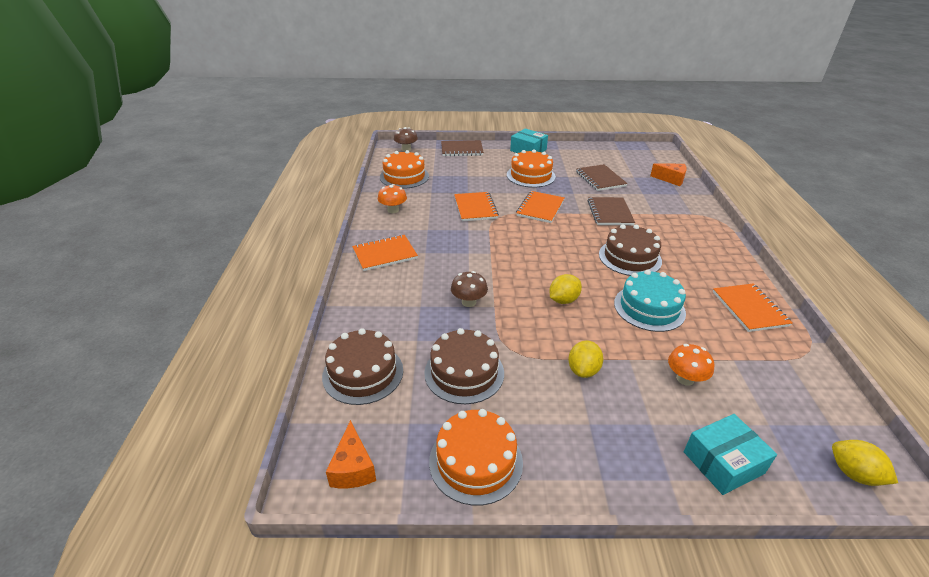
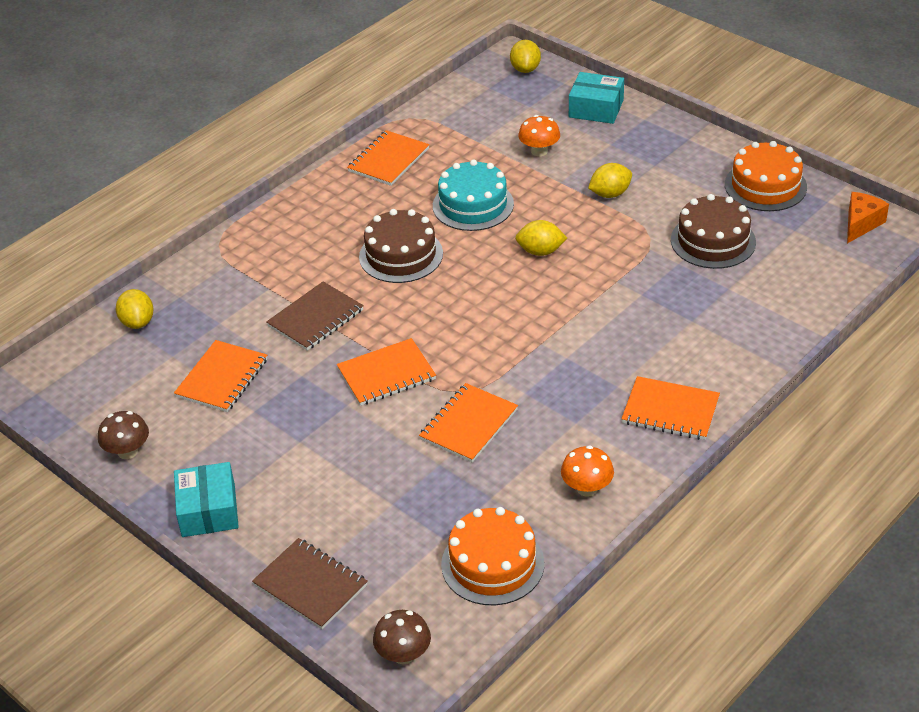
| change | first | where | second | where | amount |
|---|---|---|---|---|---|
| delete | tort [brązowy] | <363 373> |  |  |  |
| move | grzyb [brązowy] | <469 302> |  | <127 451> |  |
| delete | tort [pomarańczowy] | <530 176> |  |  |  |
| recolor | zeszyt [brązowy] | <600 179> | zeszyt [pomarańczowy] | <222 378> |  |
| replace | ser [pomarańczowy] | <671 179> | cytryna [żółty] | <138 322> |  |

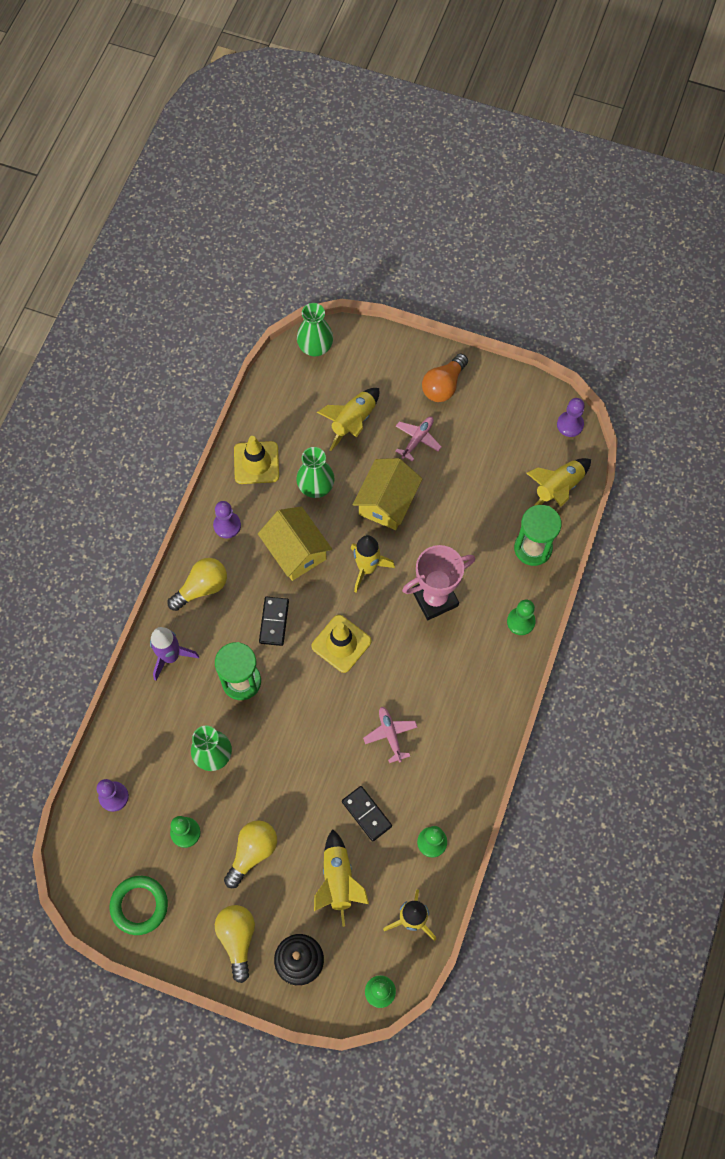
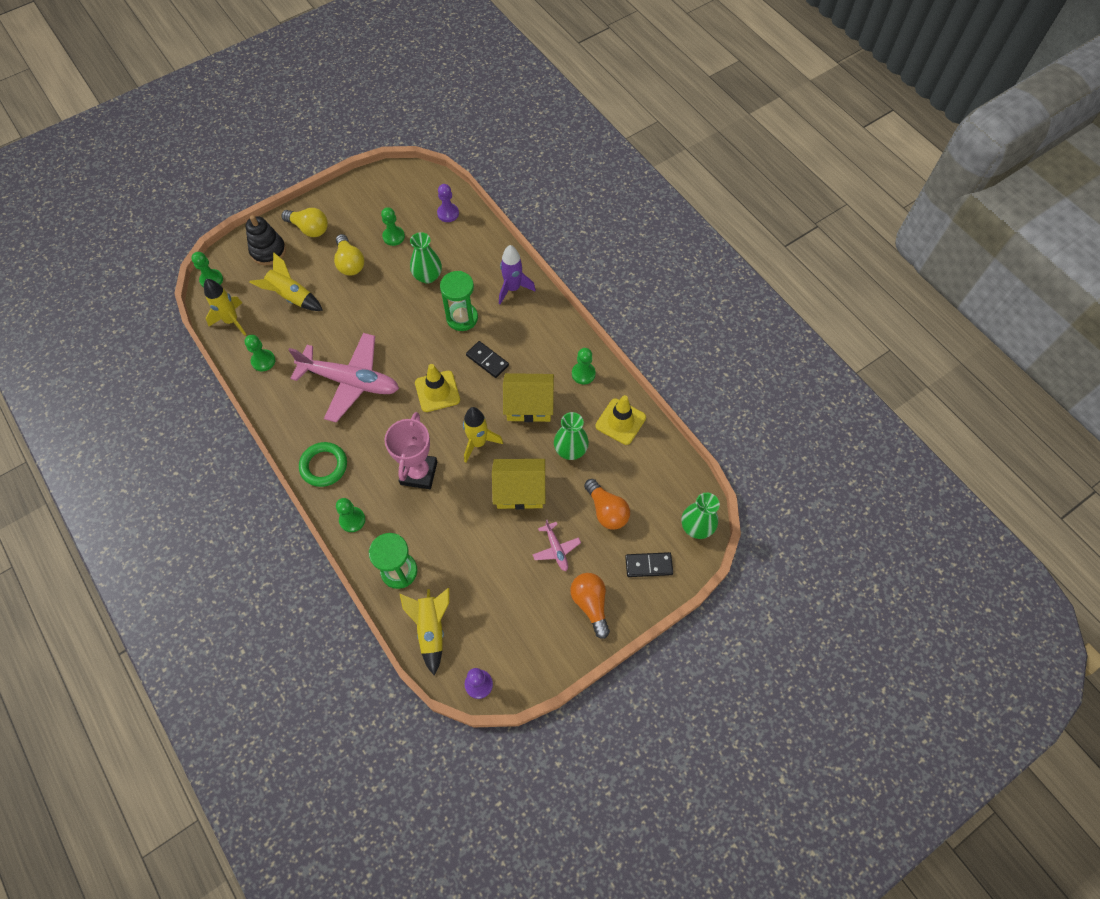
| change | first | where | second | where | amount |
|---|---|---|---|---|---|
| move | pierścień [zielony] | <139 905> |  | <324 466> |  |
| delete | żarówka [żółty] | <202 587> |  |  |  |
| recolor | pionek [fioletowy] | <227 525> | pionek [zielony] | <583 374> |  |
| replace | rakieta [żółty] | <353 422> | żarówka [pomarańczowy] | <606 511> |  |
| move | kostka domina [czarny] | <366 814> |  | <648 565> |  |
| rotate | domek [żółty] | <387 502> |  | <520 491> | 60 degrees counterclockwise |
| resize | samolot [różowy] | <390 734> |  | <350 381> | x2.25 |

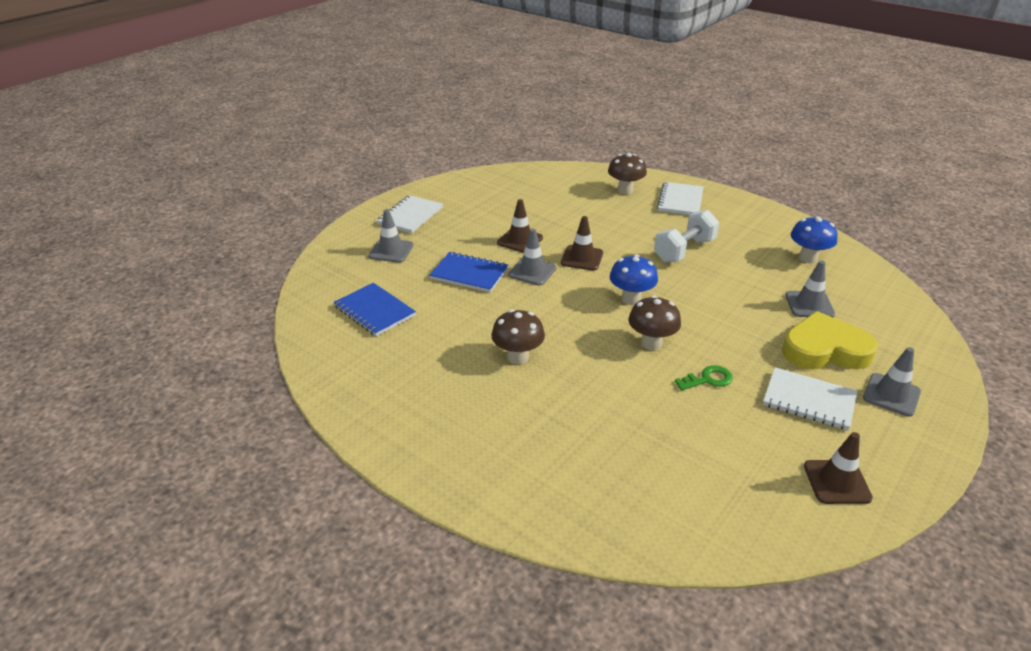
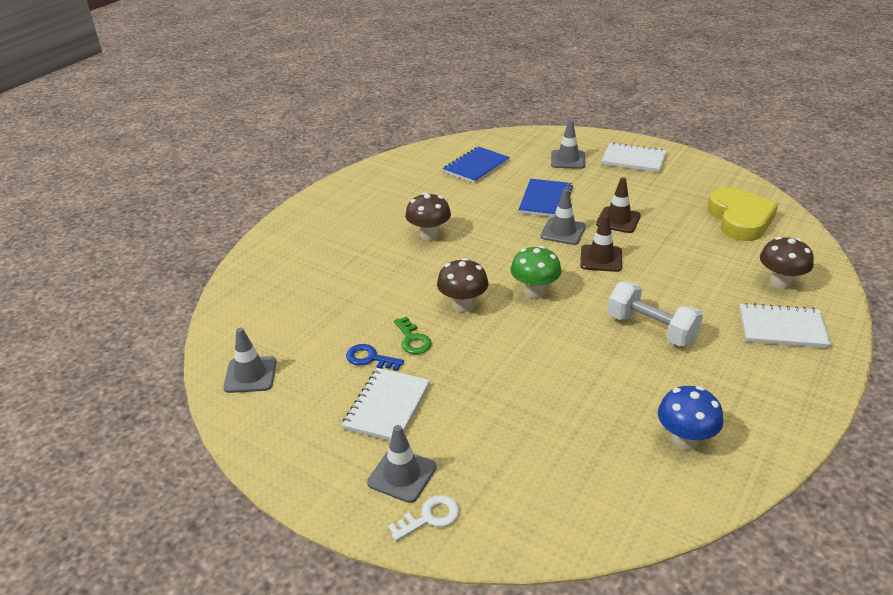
| change | first | where | second | where | amount |
|---|---|---|---|---|---|
| recolor | grzyb [niebieski] | <631 299> | grzyb [zielony] | <534 292> |  |
| move | serce [żółty] | <824 349> |  | <740 219> |  |
| move | pachołek [szary] | <809 305> |  | <250 375> |  |
| delete | pachołek [brązowy] | <837 482> |  |  |  |
| insert |  |  | klucz [niebieski] | <370 358> |  |
| insert |  |  | klucz [biały] | <430 517> |  |

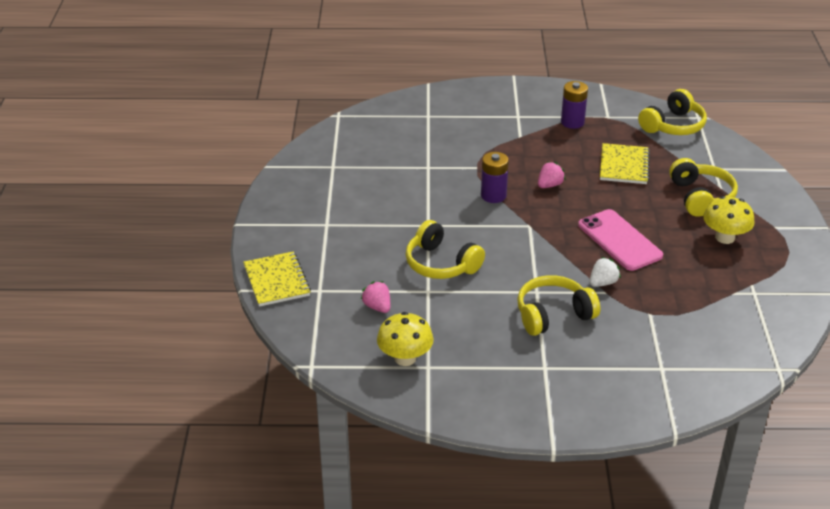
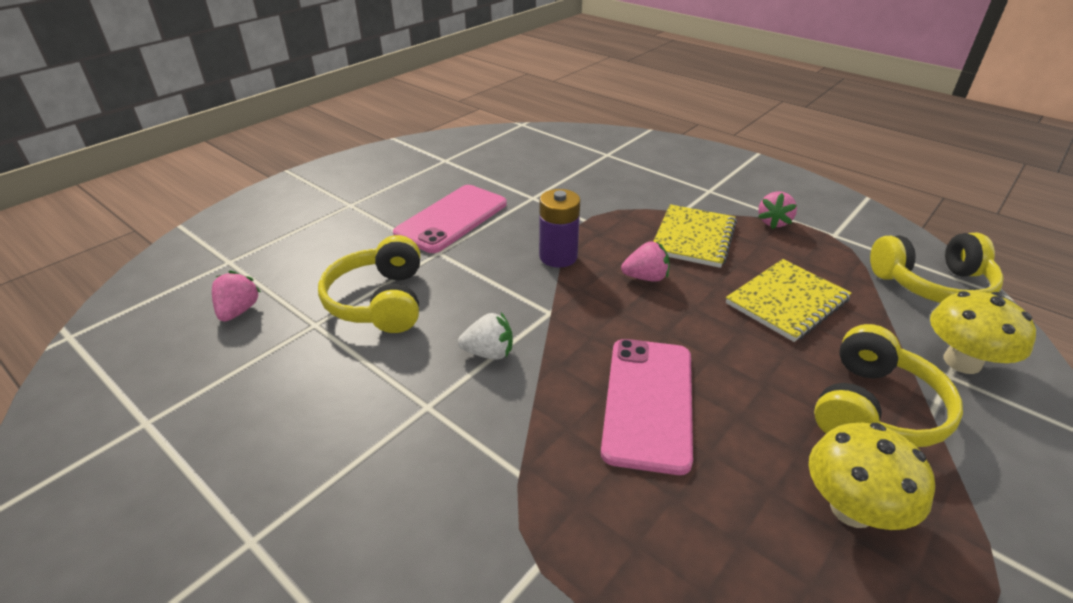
| change | first | where | second | where | amount |
|---|---|---|---|---|---|
| move | zeszyt [żółty] | <277 281> |  | <693 238> |  |
| move | grzyb [żółty] | <405 358> |  | <962 362> |  |
| delete | słuchawki [żółty] | <553 314> |  |  |  |
| replace | bateria [fioletowy] | <572 122> | truskawka [różowy] | <773 222> |  |
| move | truskawka [biały] | <603 283> |  | <489 353> |  |
| insert |  |  | telefon [różowy] | <452 218> |  |

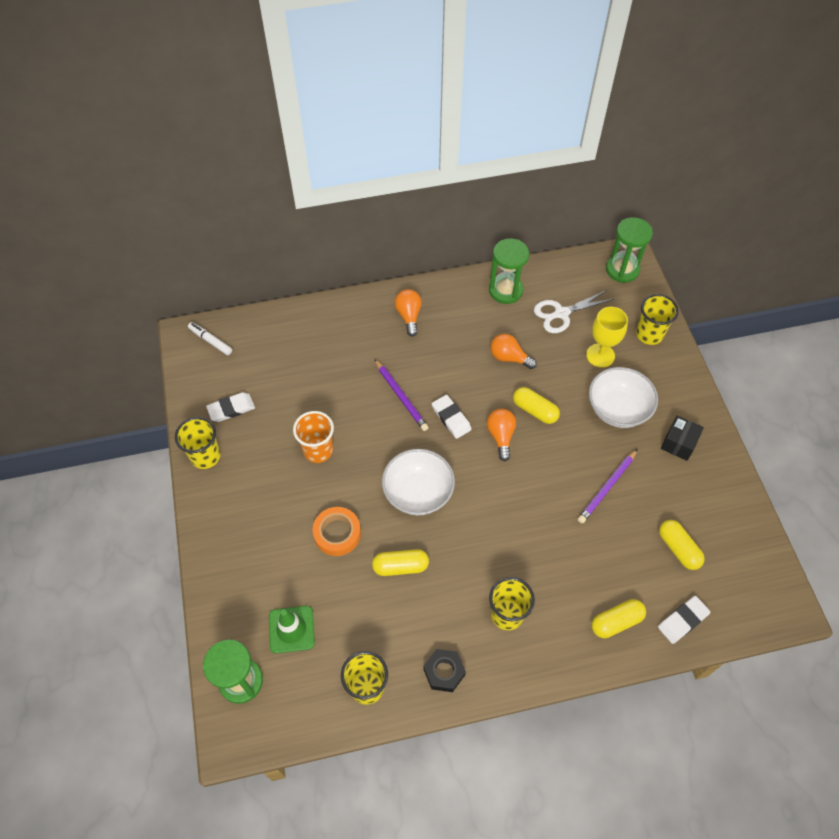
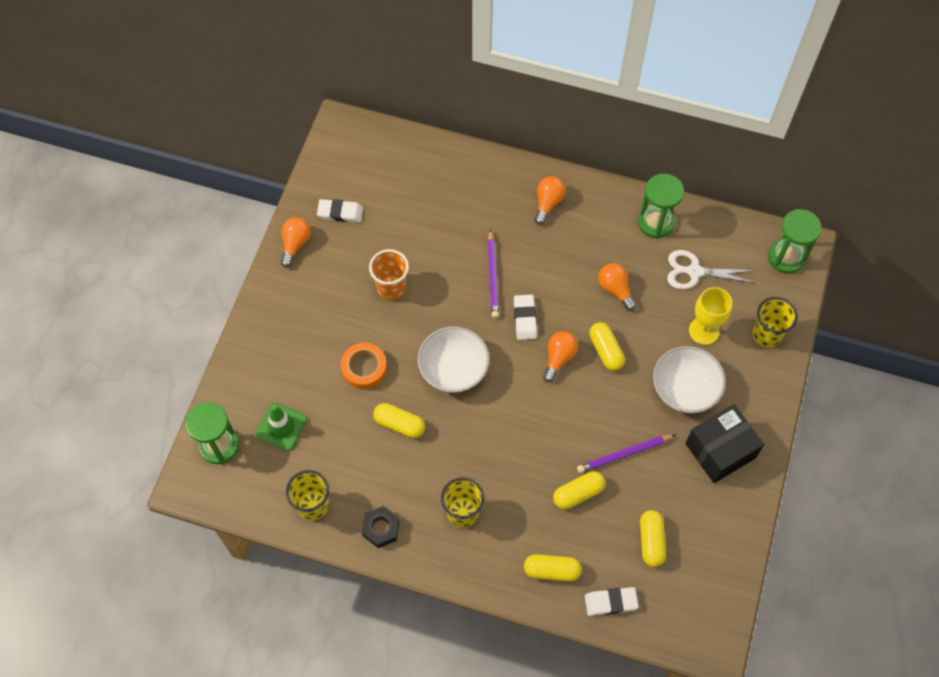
| change | first | where | second | where | amount |
|---|---|---|---|---|---|
| replace | szklanka [żółty] | <205 456> | żarówka [pomarańczowy] | <295 244> |  |
| delete | flamaster [biały] | <210 341> |  |  |  |
| resize | pudełko [czarny] | <678 443> |  | <720 450> | x1.67 |
| insert |  |  | kapsułka [żółty] | <578 493> |  |

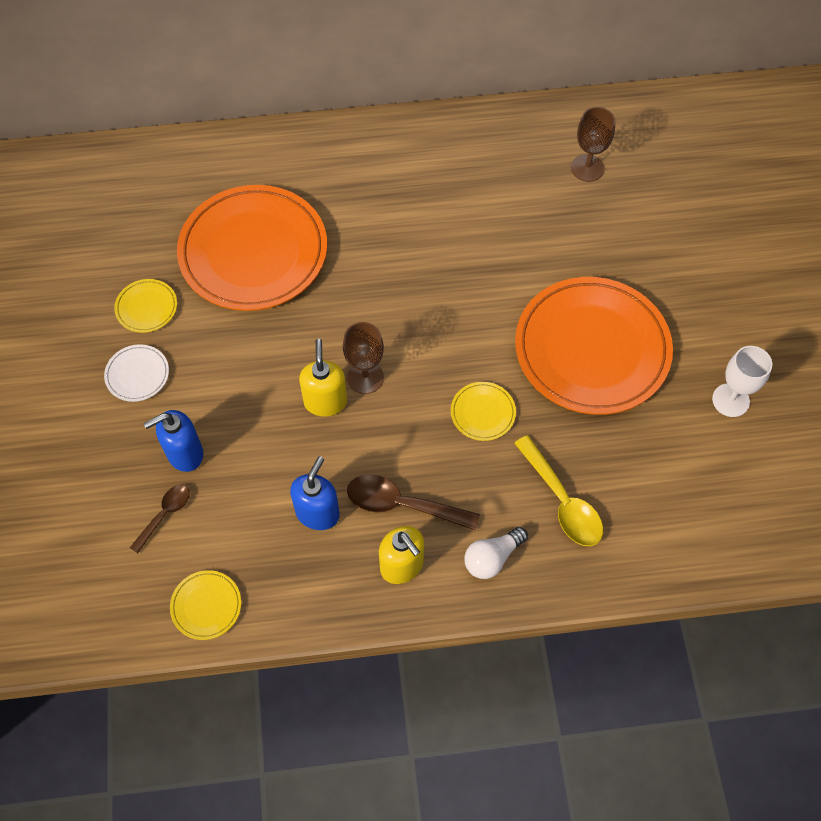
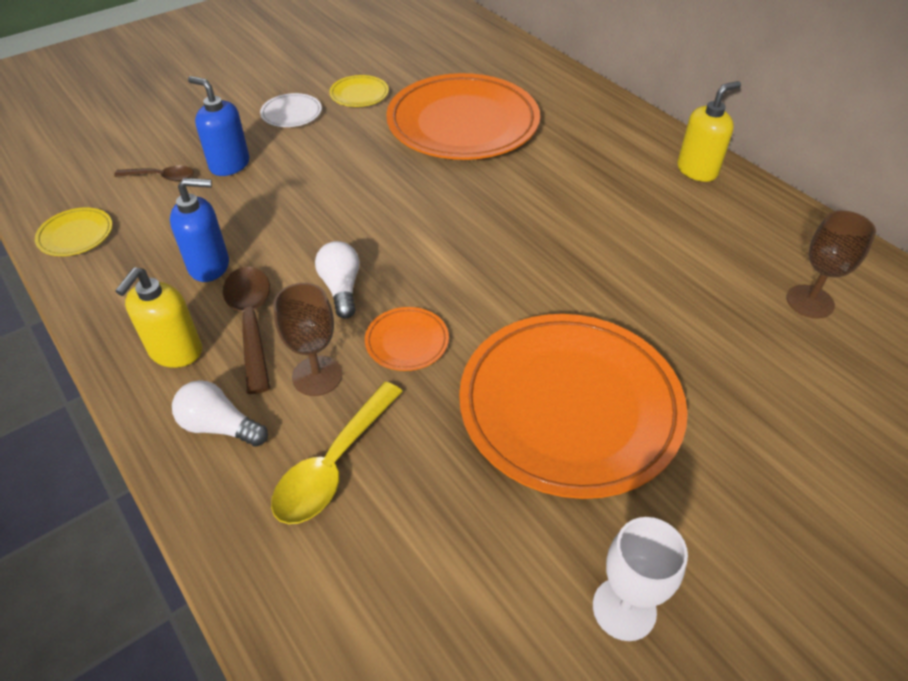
| change | first | where | second | where | amount |
|---|---|---|---|---|---|
| move | dozownik mydła [żółty] | <325 401> |  | <697 170> |  |
| move | kielich [brązowy] | <365 377> |  | <317 376> |  |
| recolor | talerz [żółty] | <483 413> | talerz [pomarańczowy] | <407 341> |  |
| insert |  |  | żarówka [biały] | <341 288> |  |

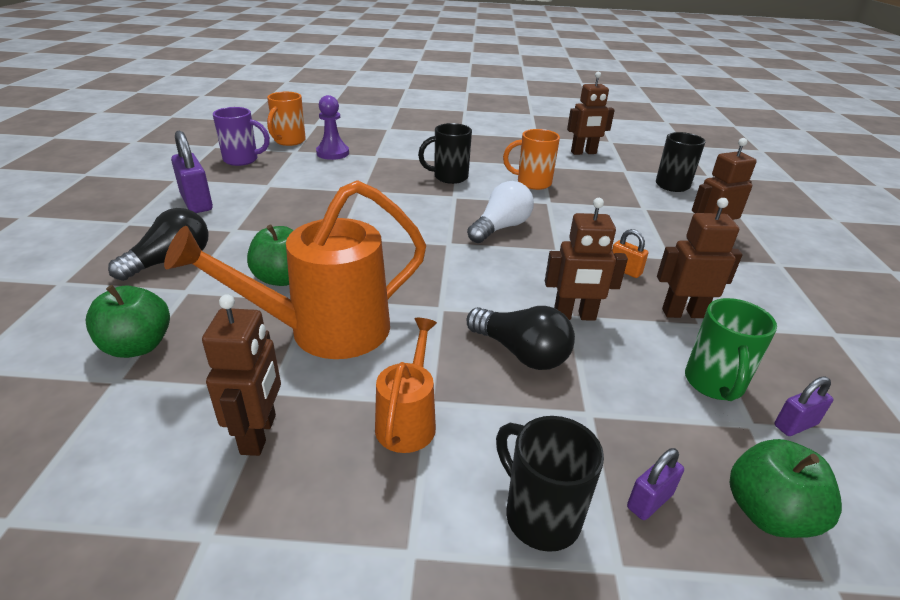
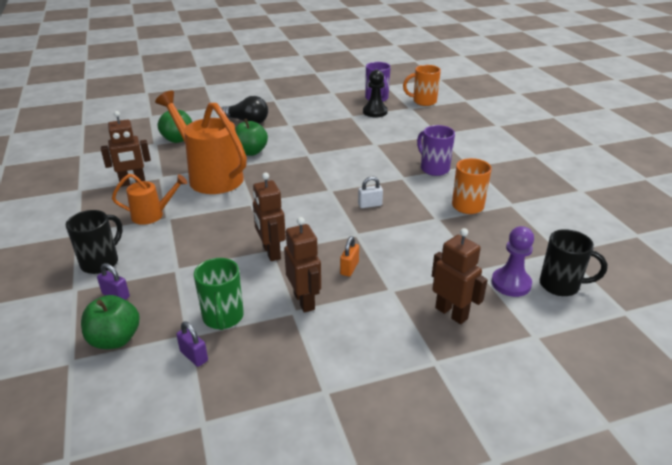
| change | first | where | second | where | amount |
|---|---|---|---|---|---|
| delete | kłódka [fioletowy] | <197 203> |  |  |  |
| move | pionek [fioletowy] | <332 153> |  | <511 283> |  |
| recolor | kubek [czarny] | <449 177> | kubek [fioletowy] | <433 168> |  |
| replace | żarówka [biały] | <500 228> | kłódka [biały] | <370 205> |  |
| delete | żarówka [czarny] | <521 353> |  |  |  |
| delete | robot [brązowy] | <583 153> |  |  |  |
| rotate | kubek [zielony] | <714 384> |  | <223 318> | 90 degrees counterclockwise |
| insert |  |  | pionek [czarny] | <375 112> |  |

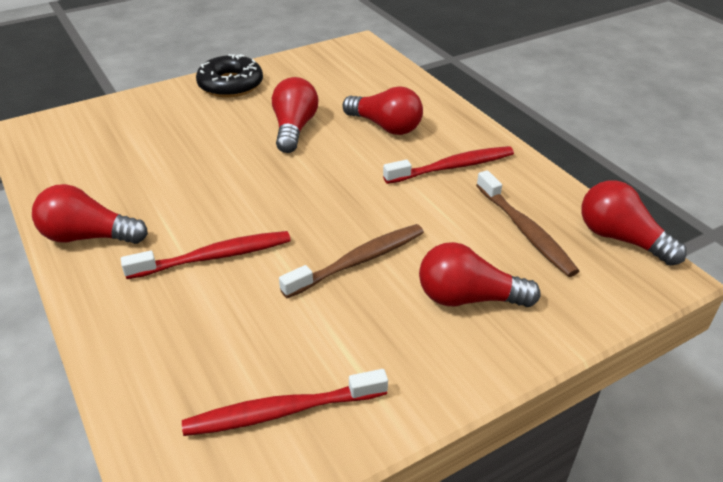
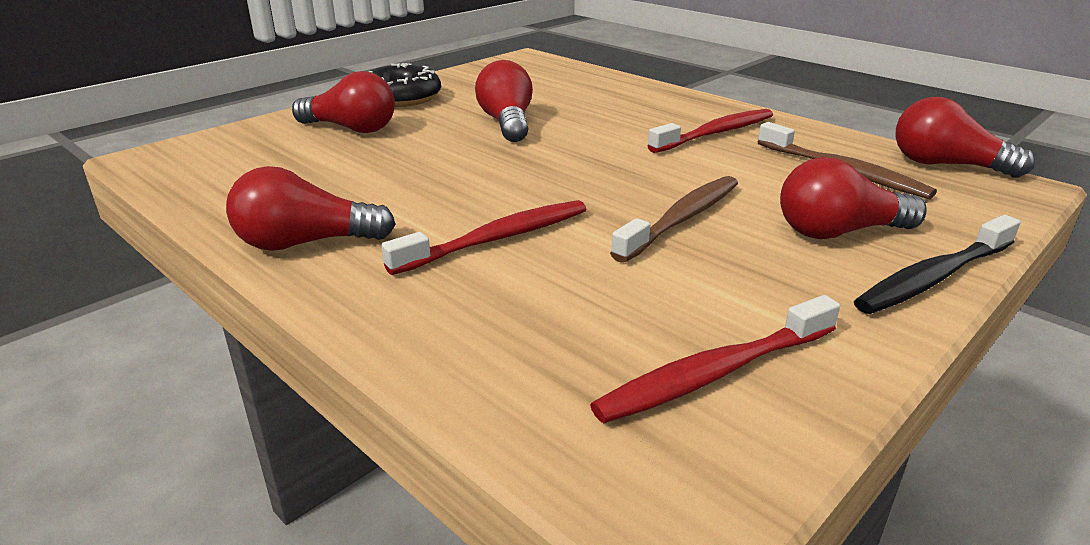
| change | first | where | second | where | amount |
|---|---|---|---|---|---|
| move | żarówka [czerwony] | <385 126> |  | <351 129> |  |
| insert |  |  | szczoteczka do zębów [czarny] | <933 278> |  |

